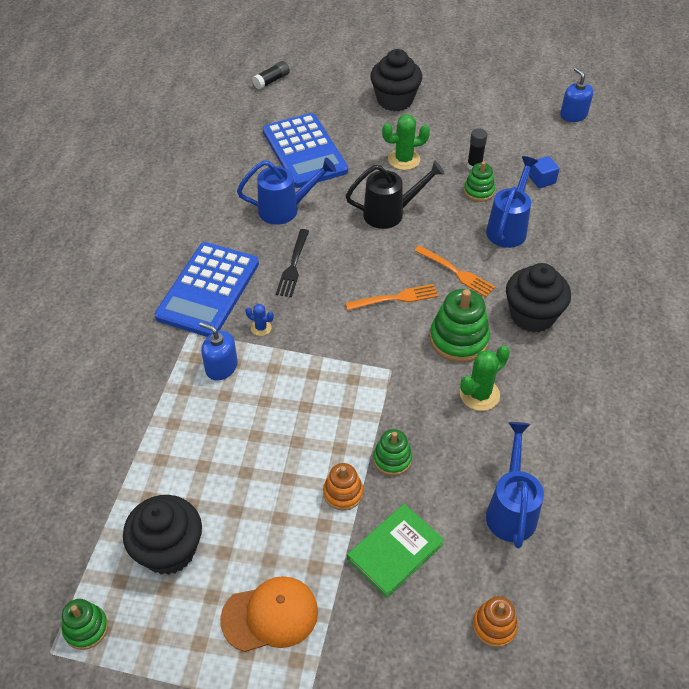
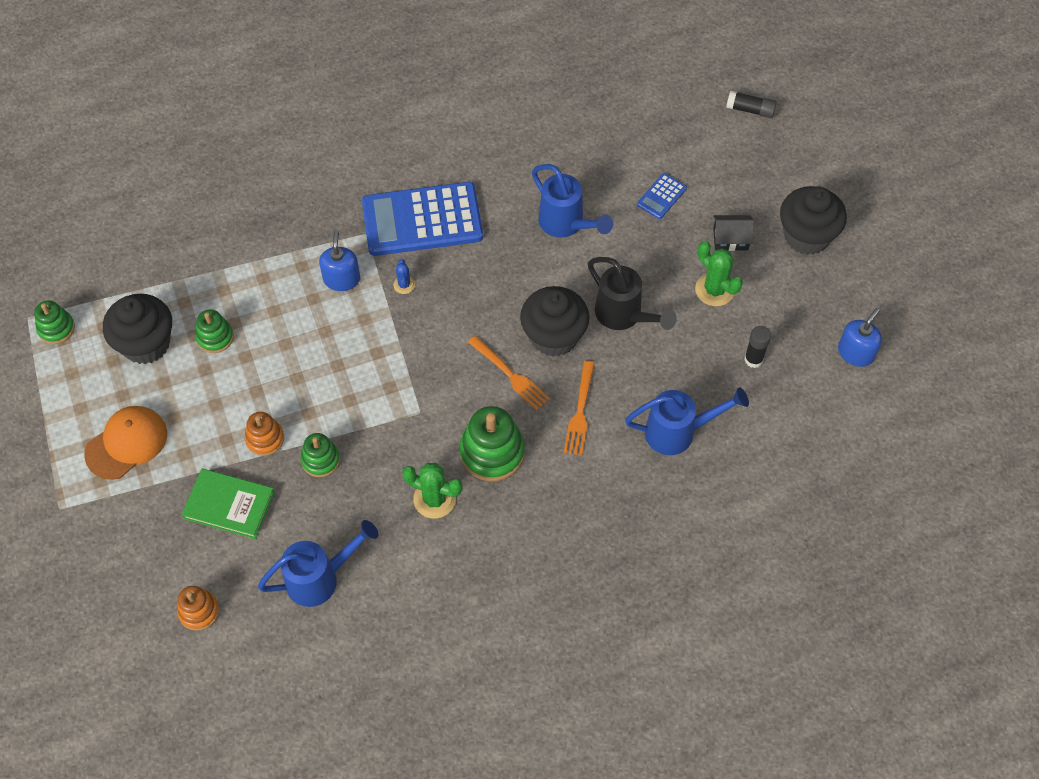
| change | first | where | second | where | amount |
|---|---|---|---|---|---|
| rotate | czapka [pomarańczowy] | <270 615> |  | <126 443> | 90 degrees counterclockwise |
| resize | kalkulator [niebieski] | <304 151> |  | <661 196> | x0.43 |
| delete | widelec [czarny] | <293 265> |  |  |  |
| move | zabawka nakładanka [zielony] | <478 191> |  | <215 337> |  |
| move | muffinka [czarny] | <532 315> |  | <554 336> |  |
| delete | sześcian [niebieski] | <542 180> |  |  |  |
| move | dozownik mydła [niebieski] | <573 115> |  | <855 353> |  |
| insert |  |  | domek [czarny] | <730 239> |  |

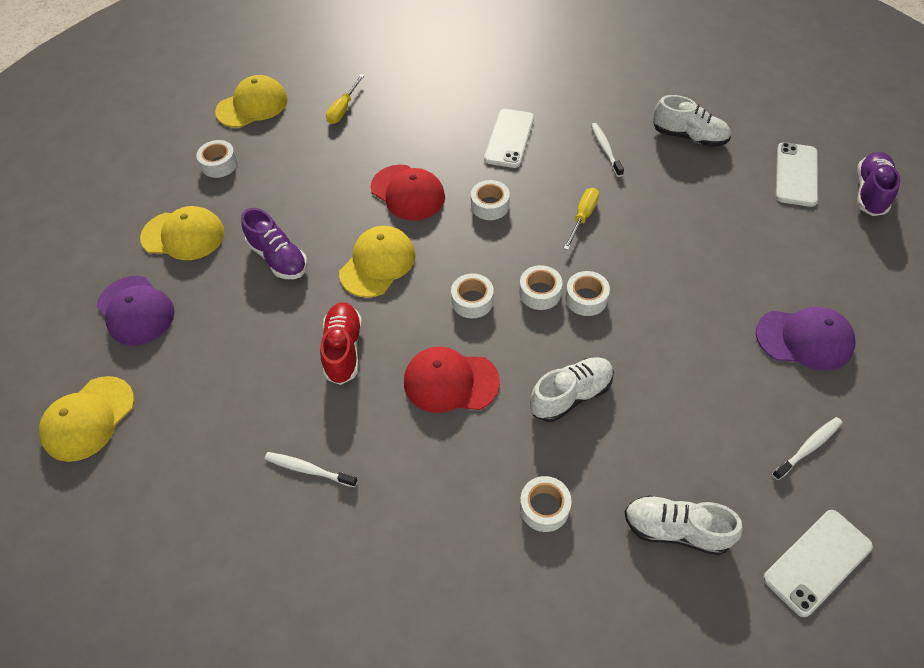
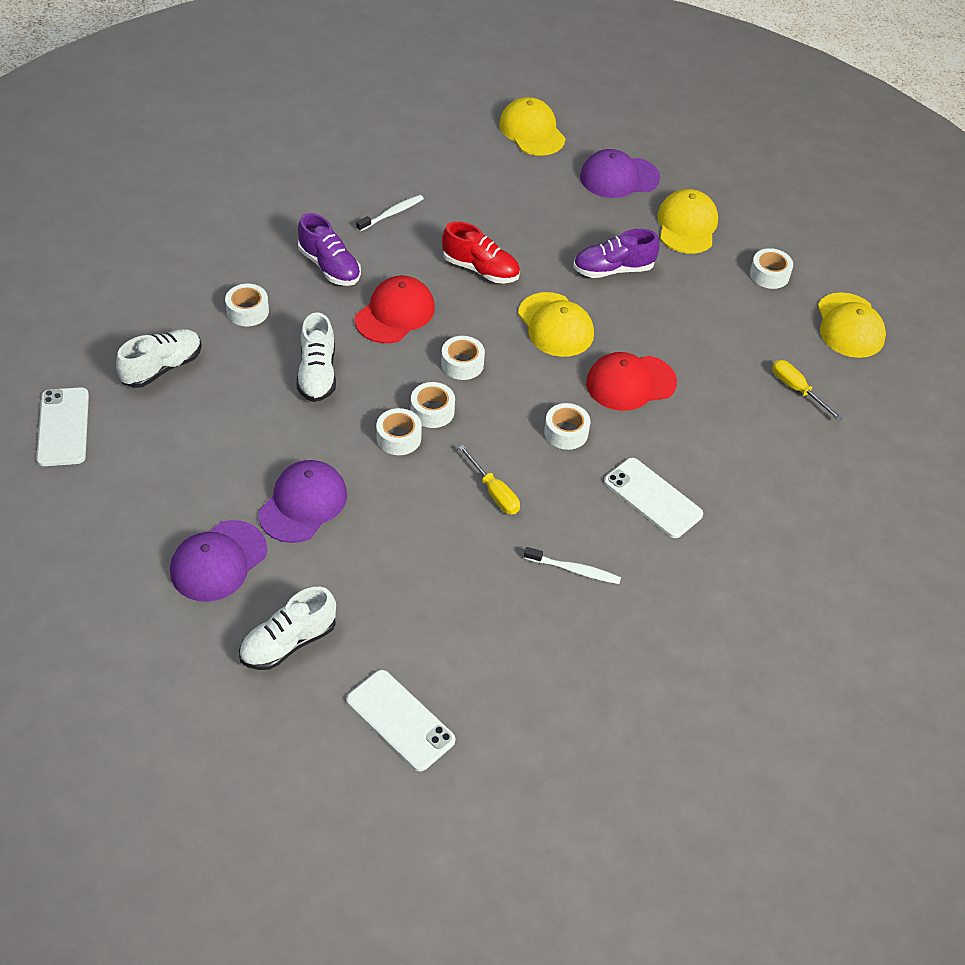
| change | first | where | second | where | amount |
|---|---|---|---|---|---|
| rotate | czapka [żółty] | <183 235> |  | <687 225> | 150 degrees clockwise |
| move | but [biały] | <689 136> |  | <288 642> |  |
| delete | szczoteczka do zębów [biały] | <808 447> |  |  |  |
| move | but [fioletowy] | <870 192> |  | <329 267> |  |
| insert |  |  | czapka [fioletowy] | <303 504> |  |

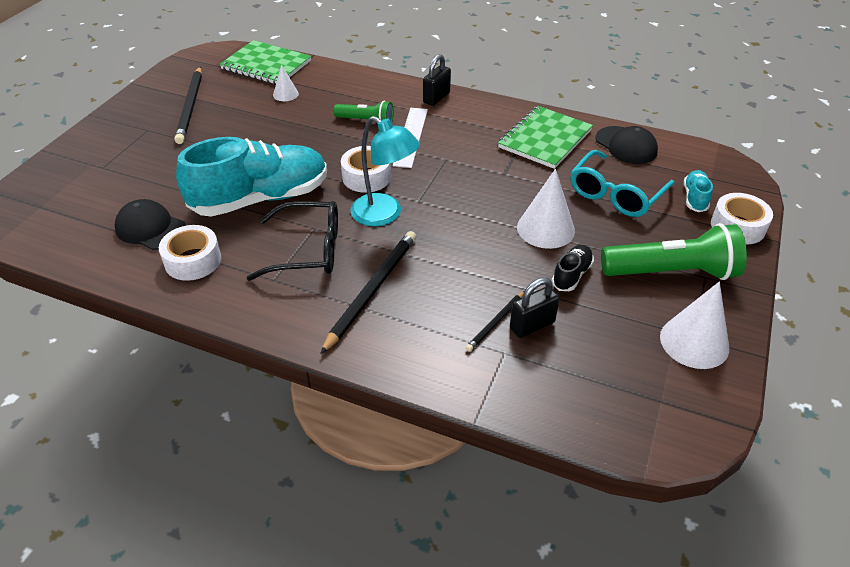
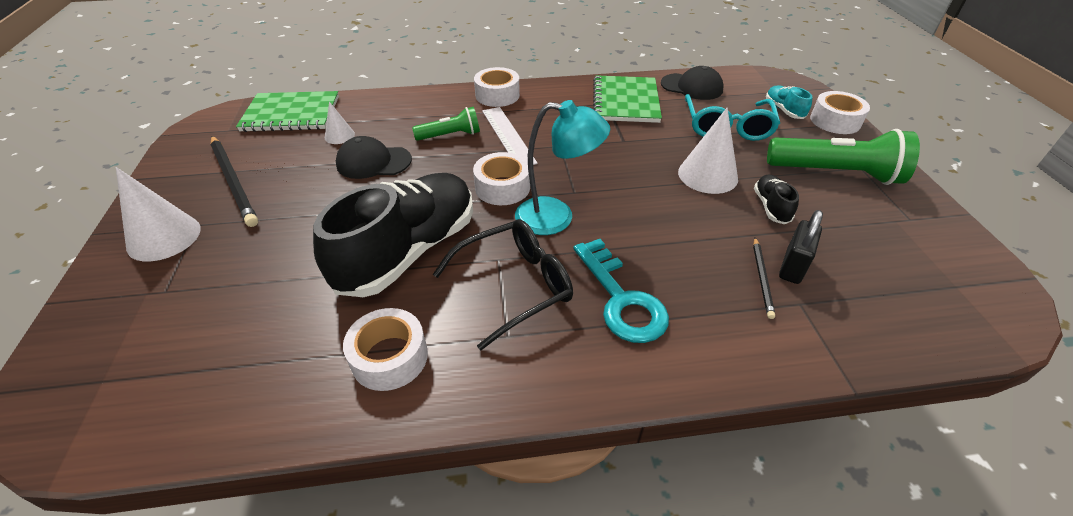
| change | first | where | second | where | amount |
|---|---|---|---|---|---|
| move | czapka [czarny] | <151 228> |  | <373 162> |  |
| recolor | but [turkusowy] | <260 199> | but [czarny] | <409 251> |  |
| replace | ołówek [czarny] | <372 290> | klucz [turkusowy] | <621 299> |  |
| replace | kłódka [czarny] | <436 98> | taśma klejąca [biały] | <497 95> |  |
| rotate | latarka [zielony] | <672 272> |  | <836 173> | 45 degrees clockwise |
| move | stożek [biały] | <694 342> |  | <164 237> |  |

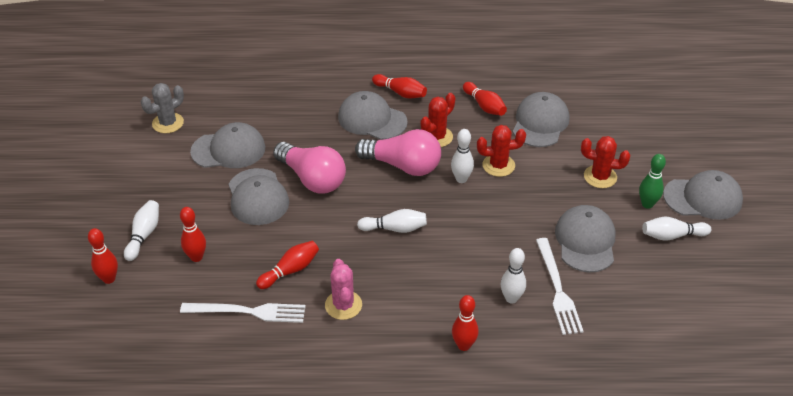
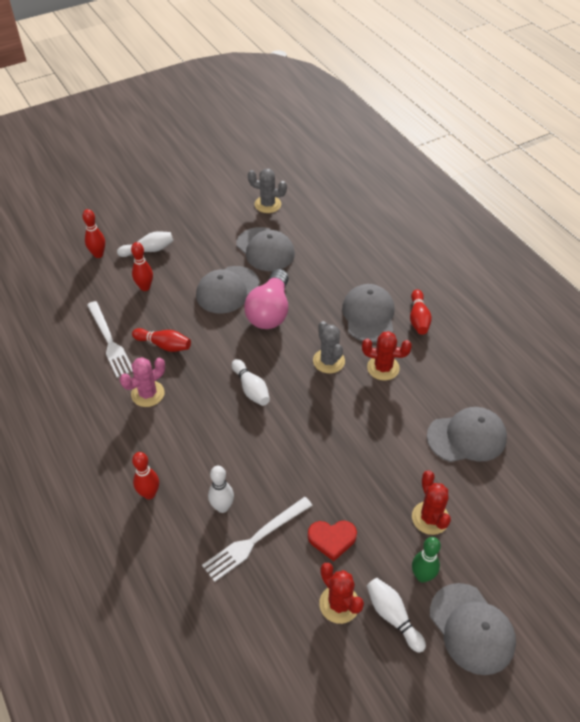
| change | first | where | second | where | amount |
|---|---|---|---|---|---|
| replace | żarówka [różowy] | <403 166> | kaktus [szary] | <328 361> |  |
| delete | kręgiel [biały] | <461 179> |  |  |  |
| delete | kręgiel [czerwony] | <484 106> |  |  |  |
| move | kaktus [czerwony] | <498 165> |  | <339 604> |  |
| replace | czapka [szary] | <585 241> | serce [czerwony] | <332 539> |  |

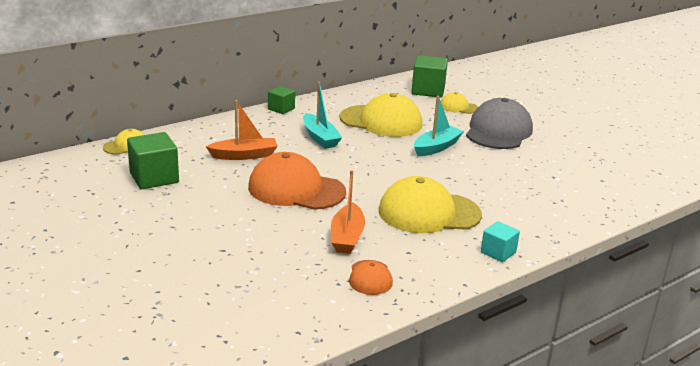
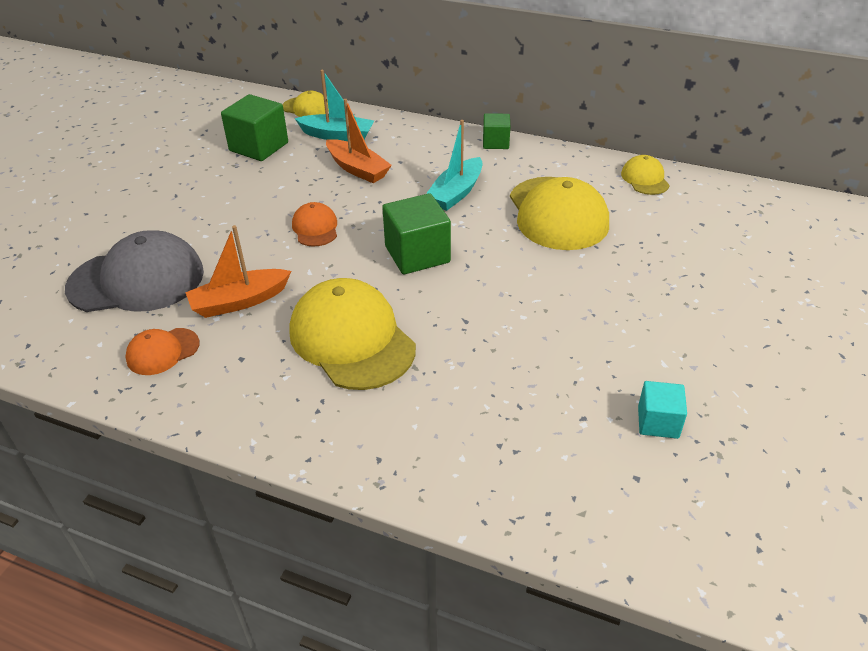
| change | first | where | second | where | amount |
|---|---|---|---|---|---|
| resize | czapka [pomarańczowy] | <296 189> |  | <315 228> | x0.49 |
| move | sześcian [zielony] | <428 90> |  | <417 254> |  |
| move | łódka [turkusowy] | <436 147> |  | <337 135> |  |
| move | czapka [żółty] | <458 107> |  | <645 179> |  |
| move | czapka [szary] | <498 131> |  | <137 280> |  |
| move | sześcian [turkusowy] | <498 252> |  | <658 422> |  |

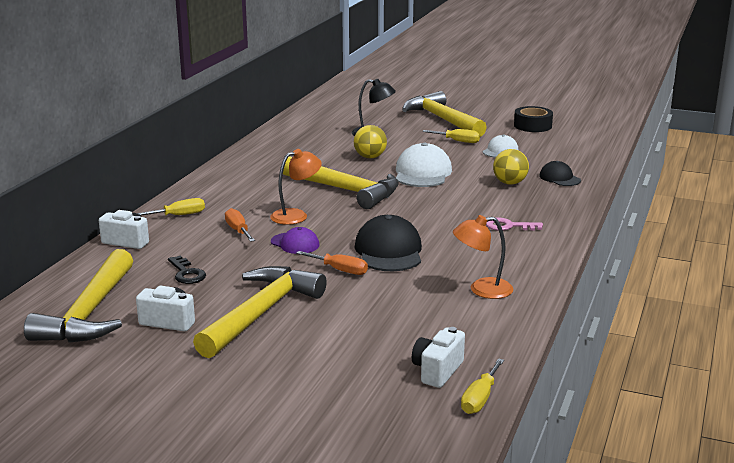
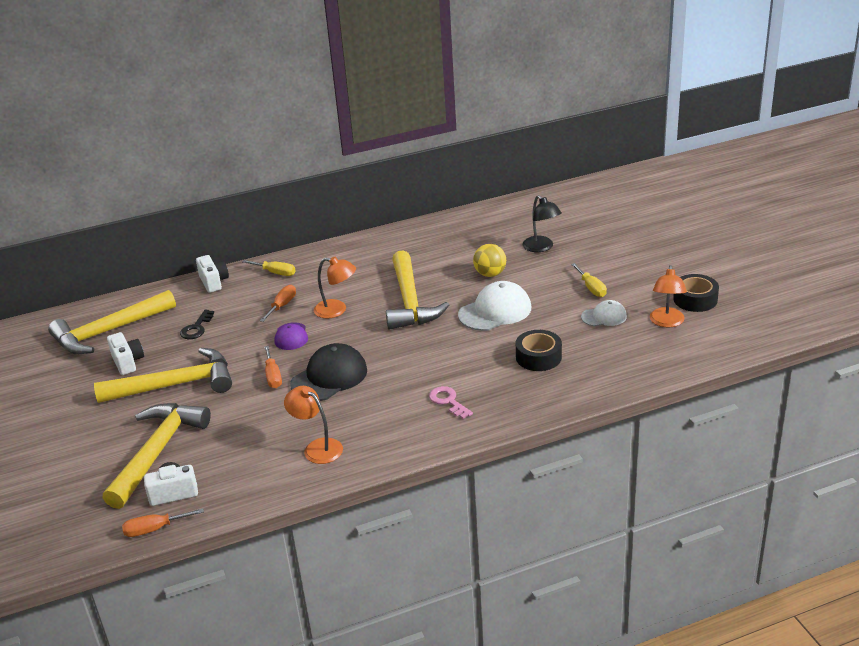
| change | first | where | second | where | amount |
|---|---|---|---|---|---|
| move | młotek [żółty] | <442 119> |  | <157 452> |  |
| recolor | śrubokręt [żółty] | <480 399> | śrubokręt [pomarańczowy] | <154 529> |  |
| replace | piłka [żółty] | <509 183> | taśma klejąca [czarny] | <538 357> |  |
| delete | czapka [czarny] | <559 178> |  |  |  |
| insert |  |  | lampka [pomarańczowy] | <666 322> |  |

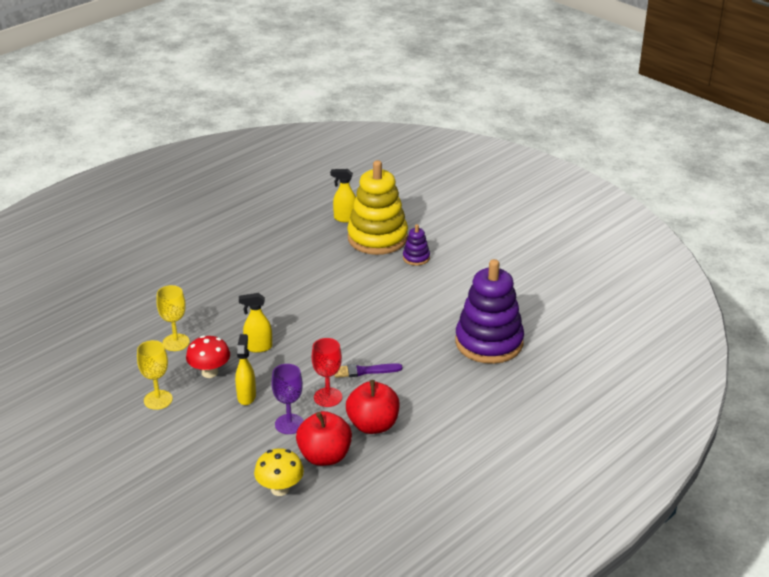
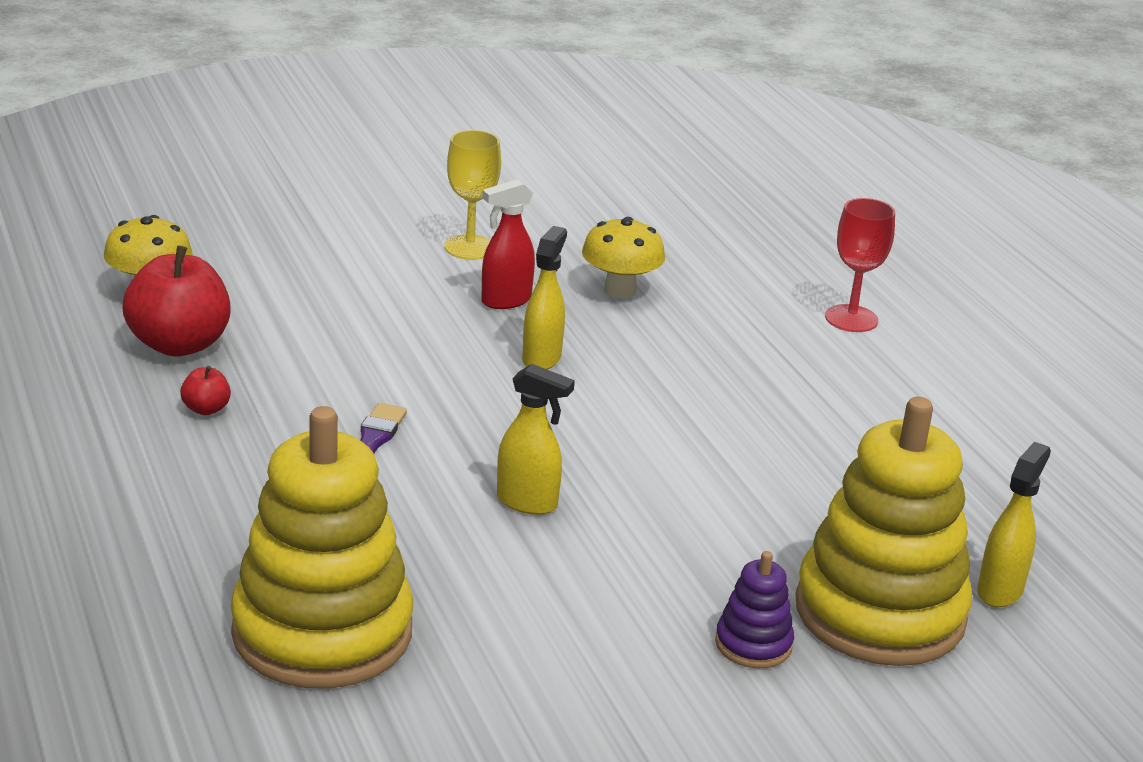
| change | first | where | second | where | amount |
|---|---|---|---|---|---|
| replace | kielich [żółty] | <176 342> | grzyb [żółty] | <620 290> |  |
| replace | grzyb [czerwony] | <210 372> | spryskiwacz [czerwony] | <505 301> |  |
| move | spryskiwacz [żółty] | <246 396> |  | <527 503> |  |
| delete | kielich [fioletowy] | <289 424> |  |  |  |
| move | kielich [czerwony] | <328 397> |  | <851 319> |  |
| resize | jabłko [czerwony] | <373 425> |  | <206 409> | x0.44 |
| recolor | zabawka nakładanka [fioletowy] | <489 342> | zabawka nakładanka [żółty] | <322 632> |  |

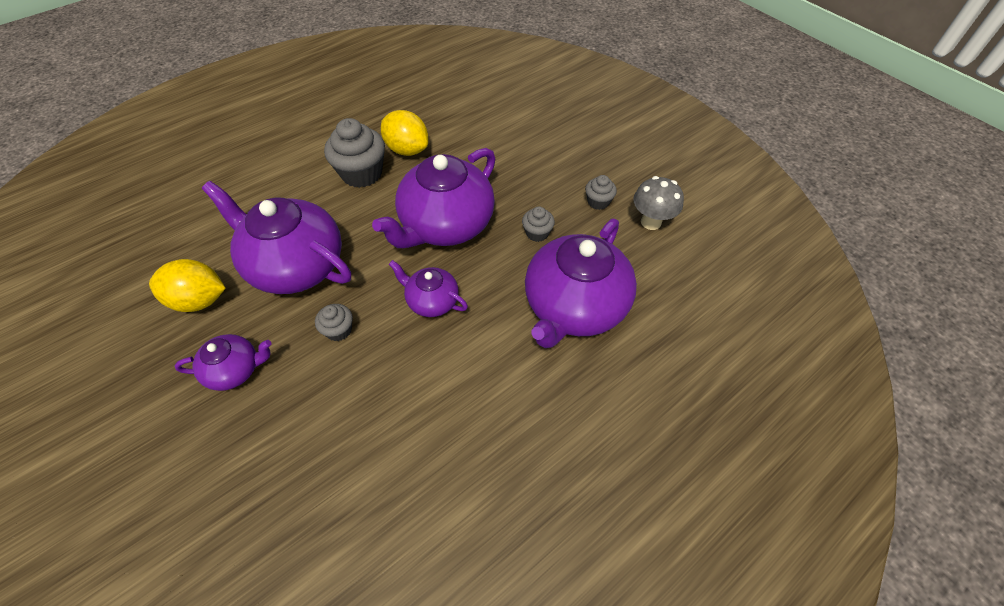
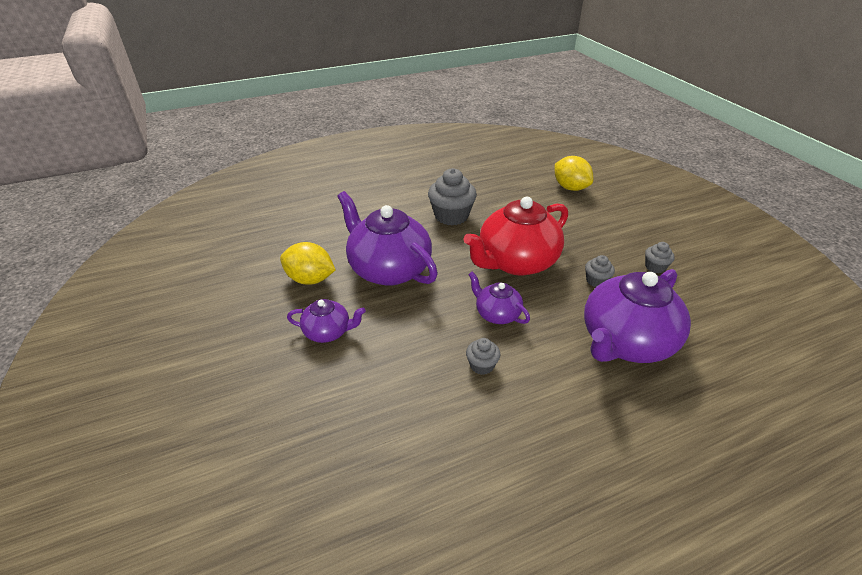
| change | first | where | second | where | amount |
|---|---|---|---|---|---|
| move | muffinka [szary] | <339 330> |  | <481 365> |  |
| recolor | imbryk [fioletowy] | <445 225> | imbryk [czerwony] | <516 262> |  |
| move | cytryna [żółty] | <407 149> |  | <570 188> |  |
| delete | grzyb [szary] | <651 222> |  |  |  |

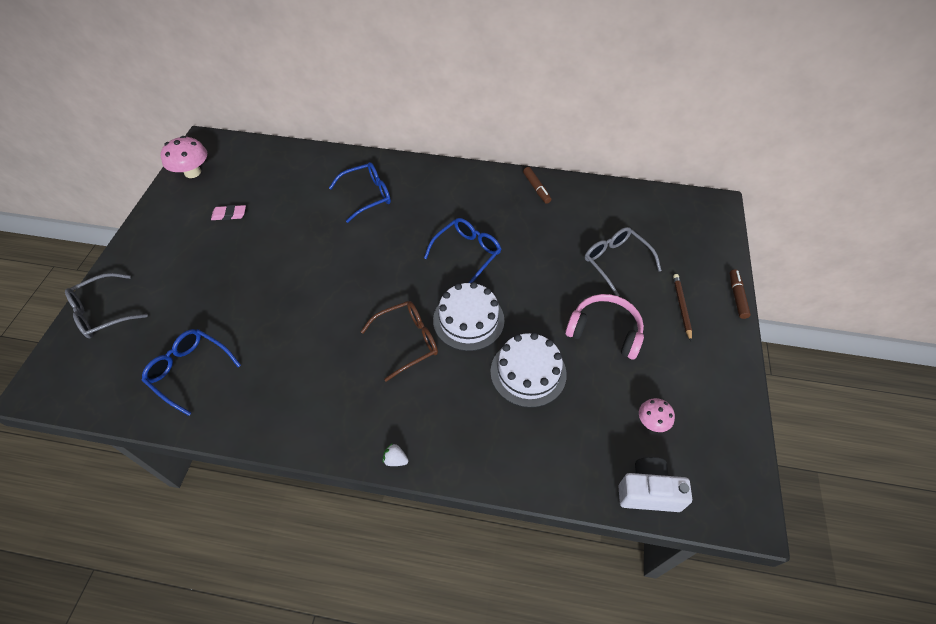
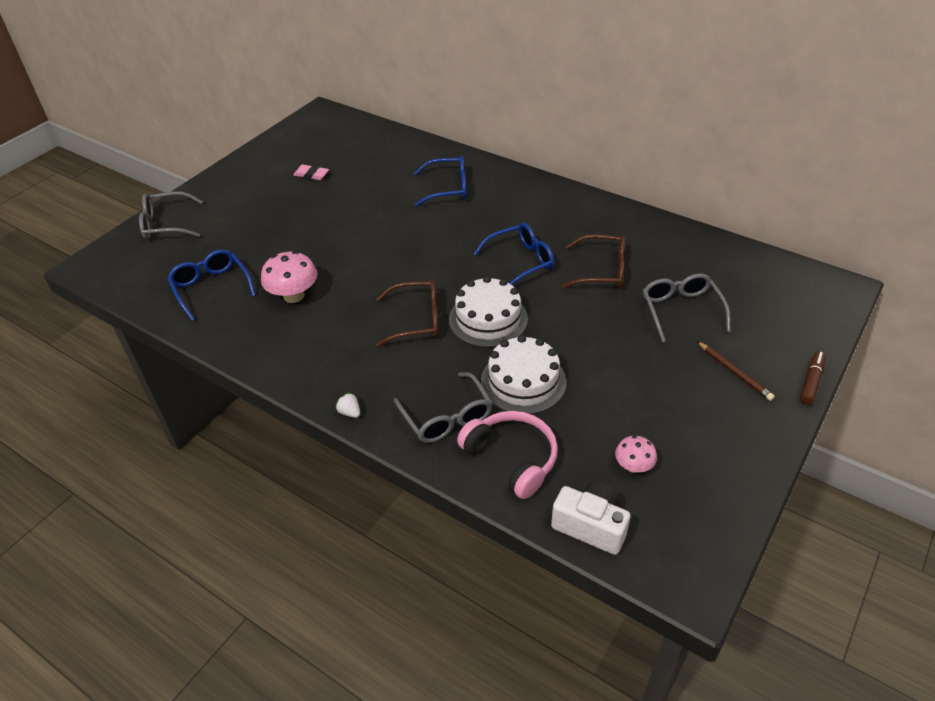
| change | first | where | second | where | amount |
|---|---|---|---|---|---|
| move | grzyb [różowy] | <192 172> |  | <294 296> |  |
| delete | flamaster [brązowy] | <536 188> |  |  |  |
| move | słuchawki [różowy] | <605 331> |  | <512 458> |  |
| rotate | ołówek [brązowy] | <681 307> |  | <734 372> | 120 degrees clockwise |
| insert |  |  | okulary [szary] | <447 417> |  |
| insert |  |  | okulary [brązowy] | <602 271> |  |

